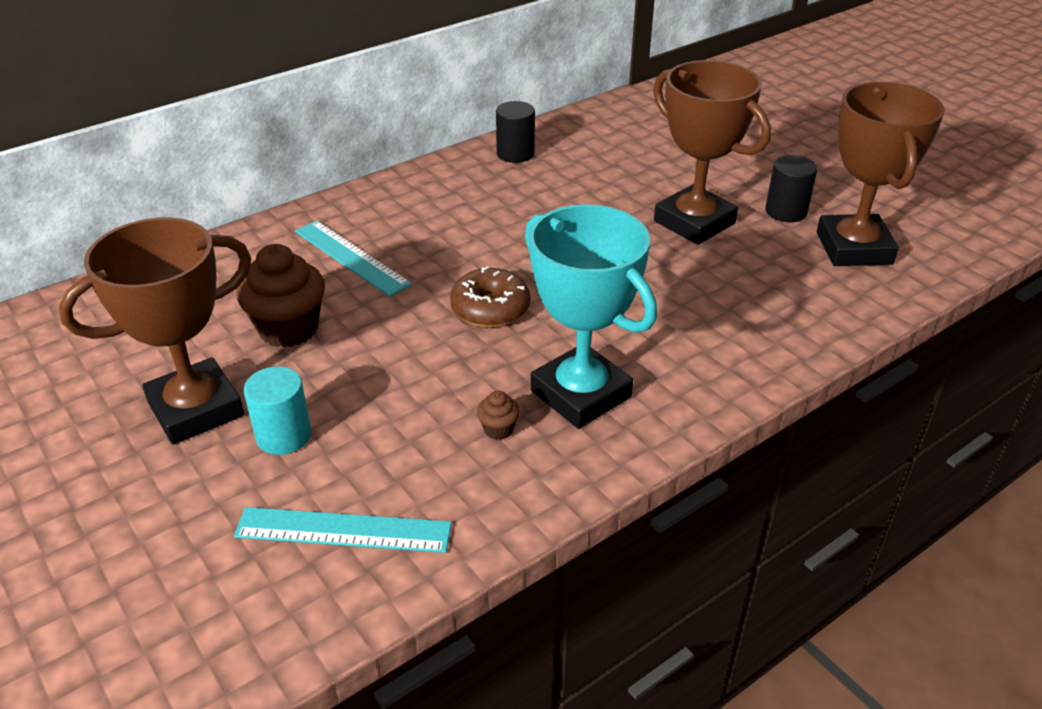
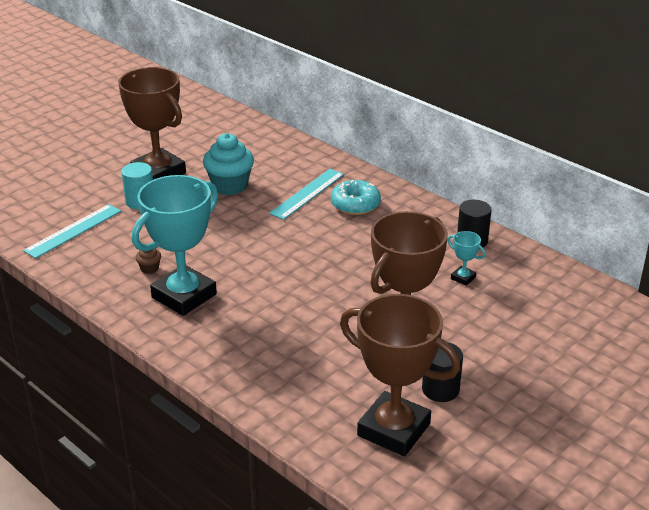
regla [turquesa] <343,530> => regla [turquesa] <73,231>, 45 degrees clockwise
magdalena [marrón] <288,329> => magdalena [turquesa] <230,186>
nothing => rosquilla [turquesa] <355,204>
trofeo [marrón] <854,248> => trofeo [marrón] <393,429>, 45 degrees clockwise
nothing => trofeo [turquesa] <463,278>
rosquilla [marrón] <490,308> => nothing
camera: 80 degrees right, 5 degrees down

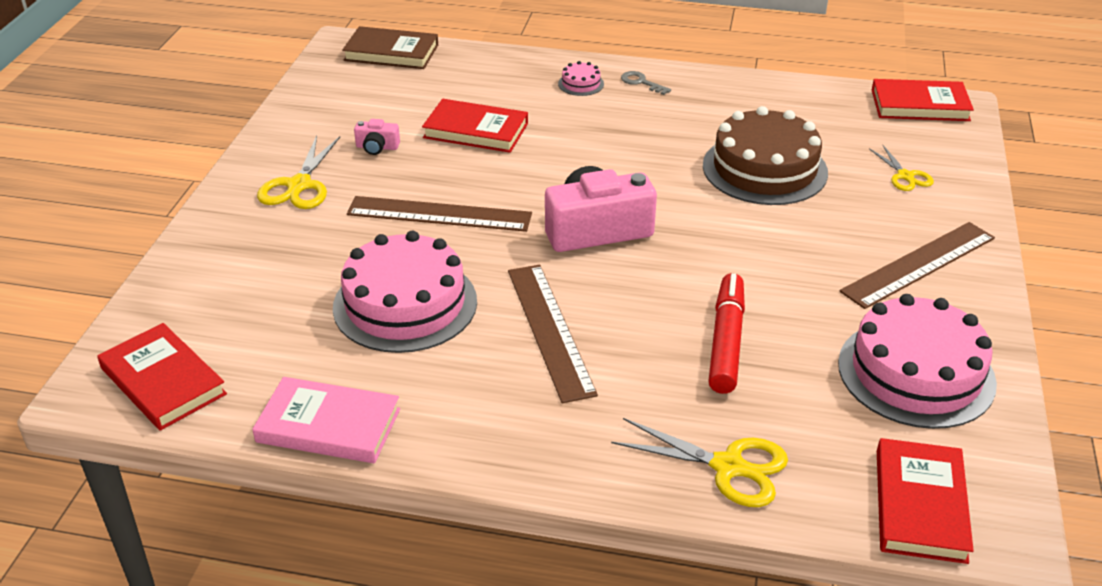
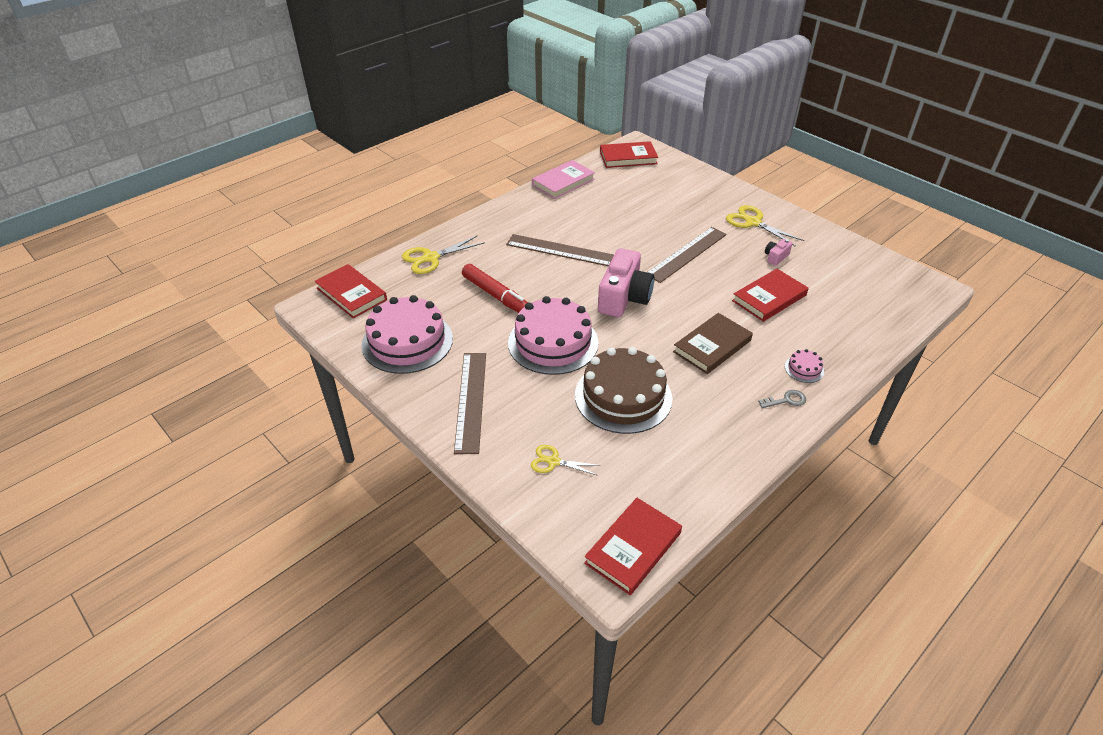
tarta [rosa] <405,304> => tarta [rosa] <553,342>, shifted
libro [marrón] <391,53> => libro [marrón] <712,346>, shifted
camera: 125 degrees right, 5 degrees up

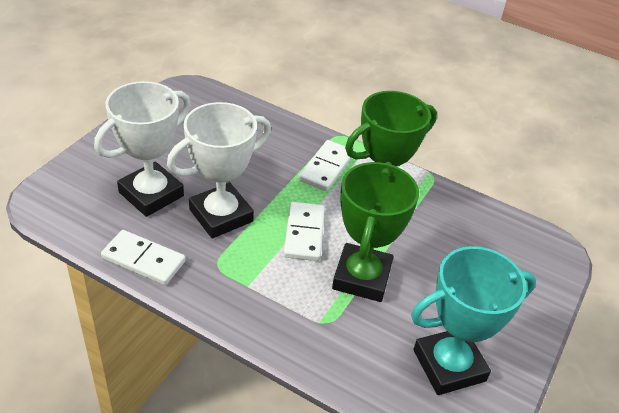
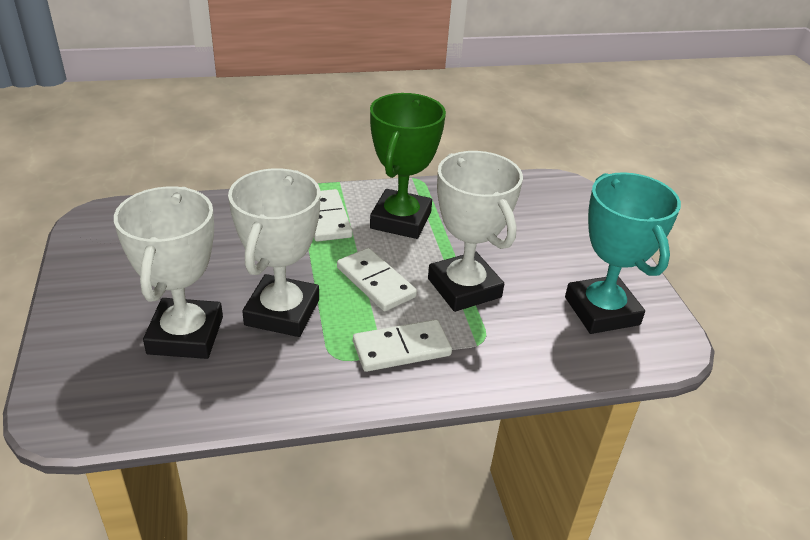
ficha de dominó [blanco] <143,260> => ficha de dominó [blanco] <401,349>, shifted
trofeo [verde] <362,277> => trofeo [blanco] <464,288>
trofeo [turquesa] <449,365> => trofeo [turquesa] <602,311>, 45 degrees counterclockwise
camera: 40 degrees left, 5 degrees down

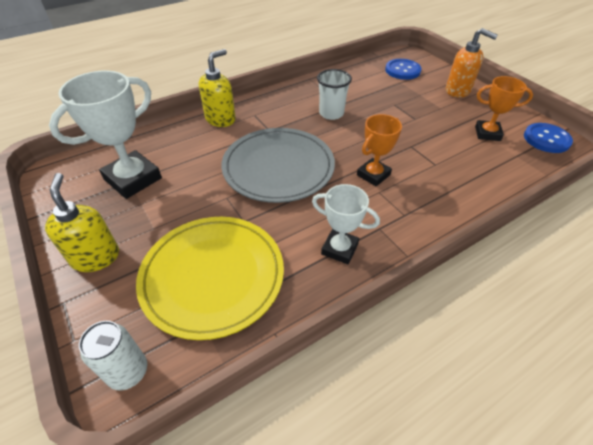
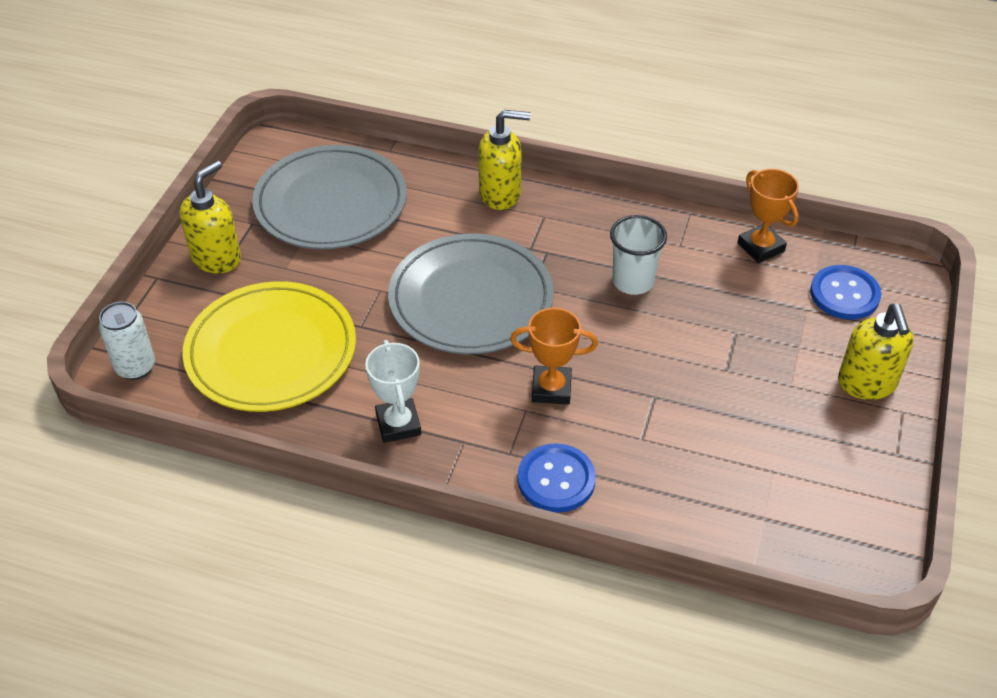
trofeo [blanco] <133,179> => plato [gris] <330,203>
botón [azul] <546,139> => botón [azul] <556,480>, shifted
trofeo [naranja] <487,133> => trofeo [naranja] <760,247>, shifted
dispensador de jabón [naranja] <458,91> => dispensador de jabón [amarillo] <867,383>
camera: 50 degrees right, 0 degrees up

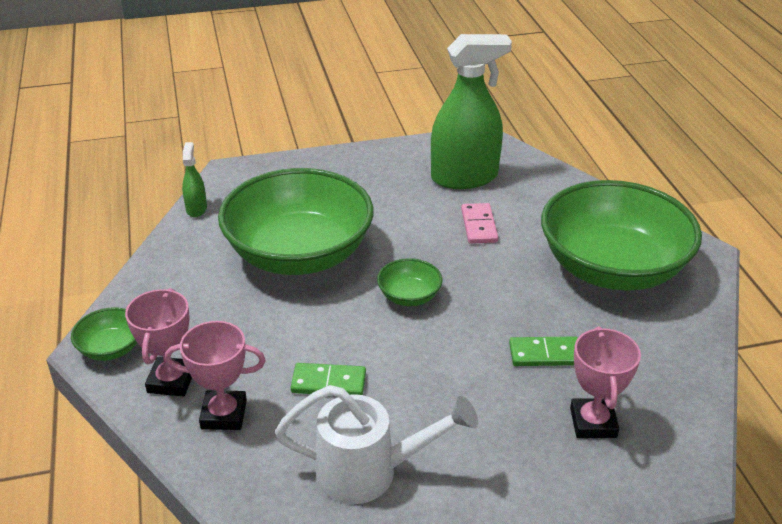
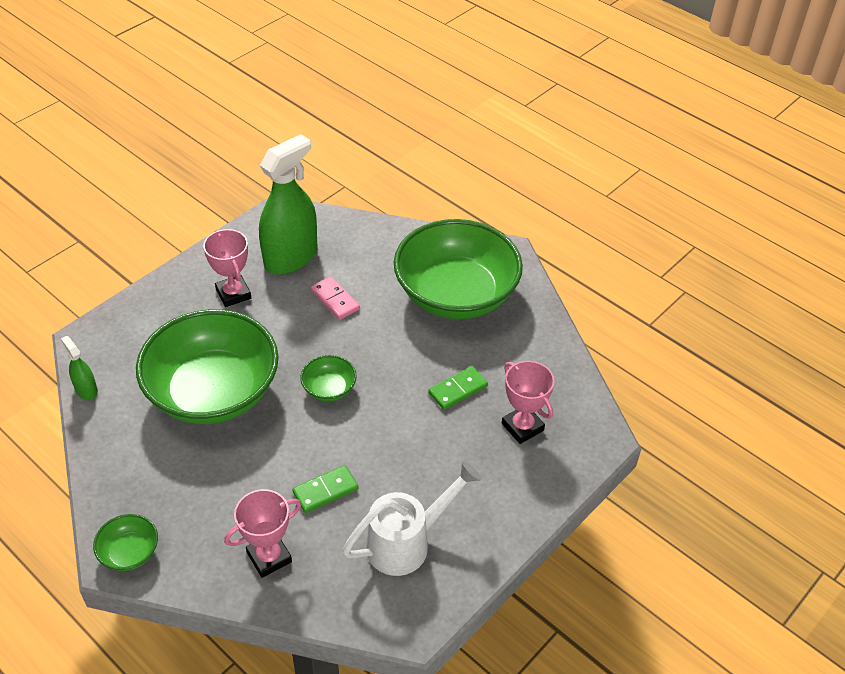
trofeo [rosa] <171,381> => trofeo [rosa] <233,294>, shifted
camera: 35 degrees left, 10 degrees up

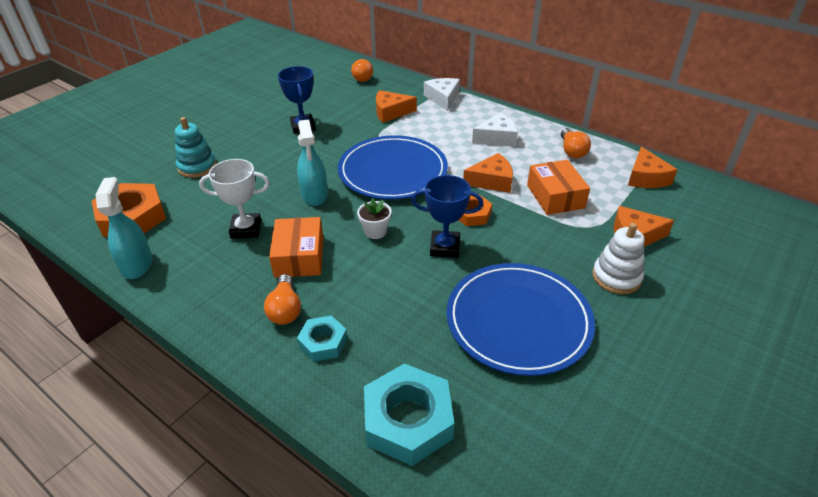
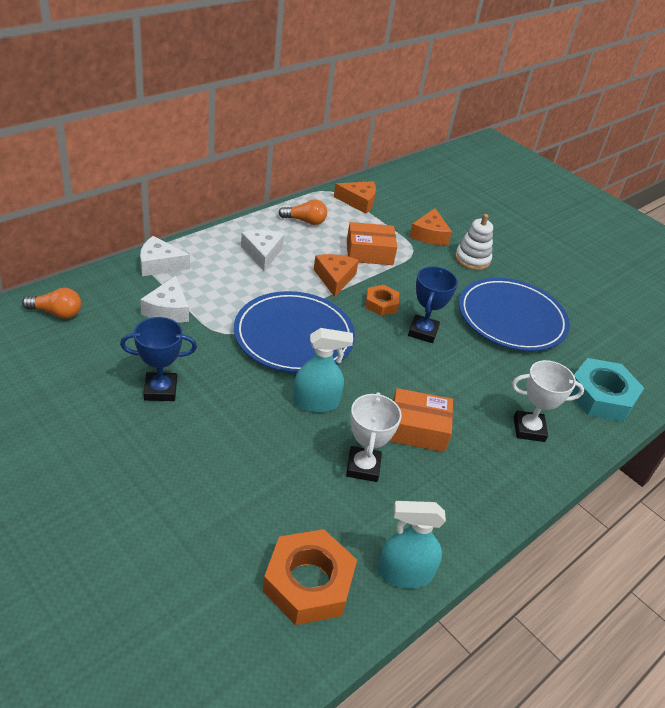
queso [naranja] <391,112> => queso [blanco] <168,309>
tuerca [turquesa] <323,342> => trofeo [blanco] <529,429>
juguete apilable [turquesa] <197,167> => nothing
bombilla [naranja] <285,309> => nothing
maceta [blanco] <375,231> => nothing
camera: 85 degrees left, 0 degrees up

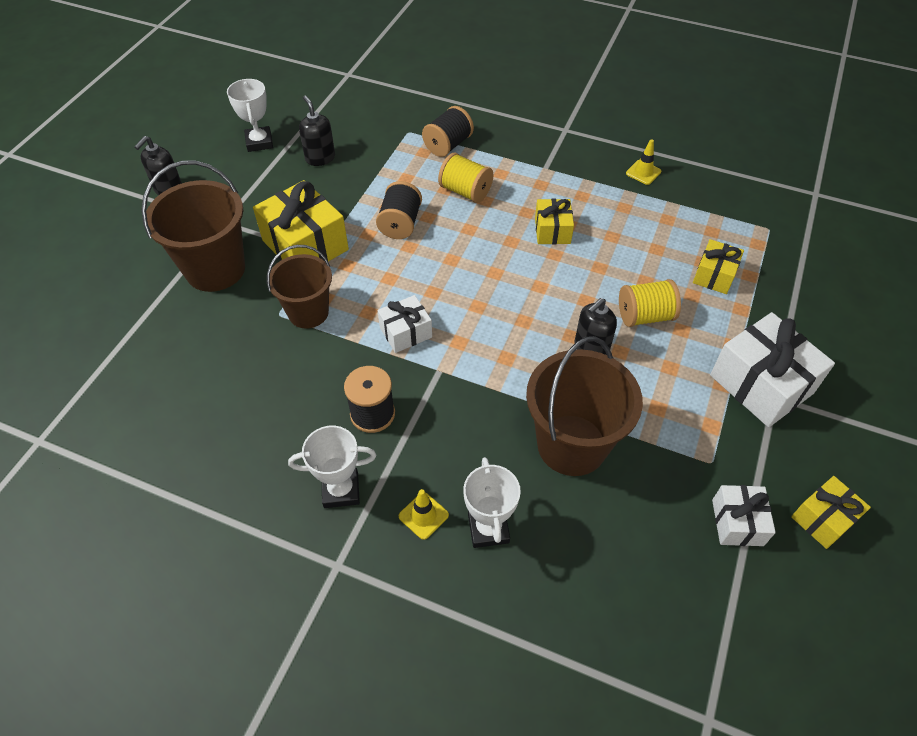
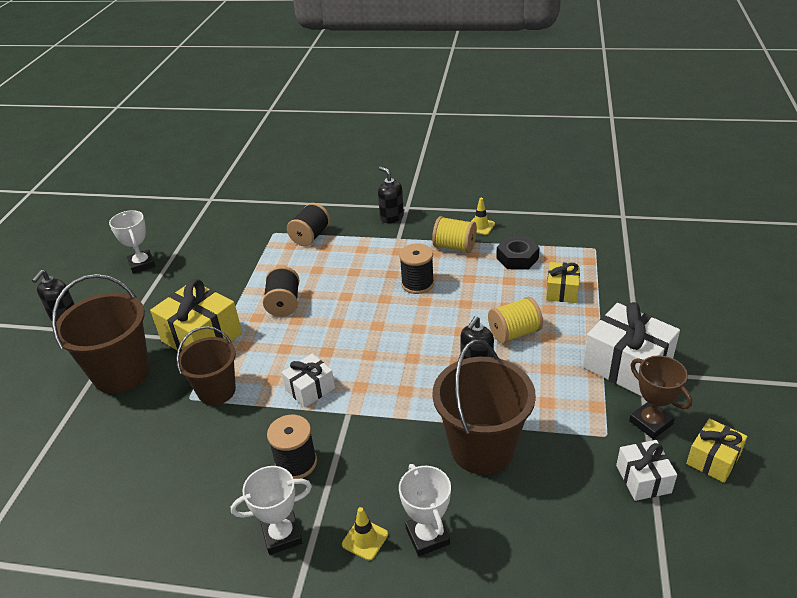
dispensador de jabón [negro] <320,158> => dispensador de jabón [negro] <391,217>, shifted
regalo [amarillo] <552,231> => carrete [negro] <417,284>
carrete [amarillo] <465,191> => carrete [amarillo] <454,247>, shifted
nothing => tuerca [negro] <517,258>
nothing => trofeo [marrón] <650,422>
camera: 10 degrees left, 15 degrees down

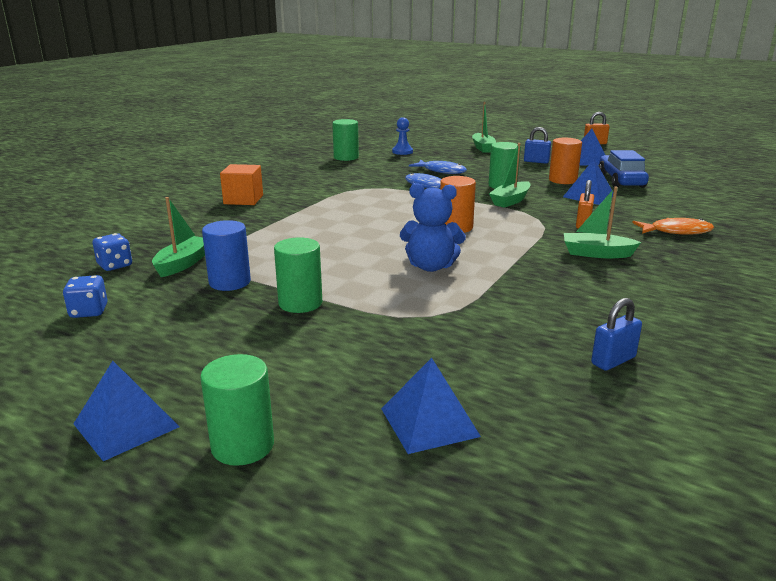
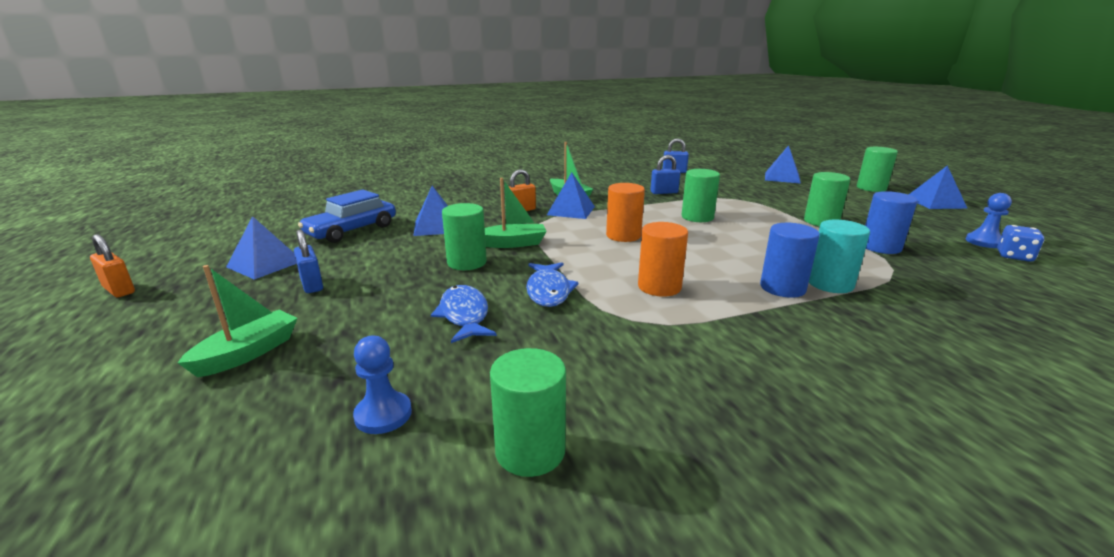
nothing => pirámide [azul] <571,210>
cilindro [naranja] <562,180> => cilindro [naranja] <659,287>, shifted
nothing => candado [azul] <664,192>
osito [azul] <431,266> => cilindro [verde] <697,217>
nothing => cilindro [azul] <782,288>
nothing => cilindro [turquesa] <830,284>
nothing => peón [azul] <984,242>
dado [azul] <115,265> => nothing
barco [verde] <183,264> => nothing
cubo [naranja] <243,199> => nothing
pez [naranja] <676,231> => nothing
camera: 140 degrees left, 0 degrees up

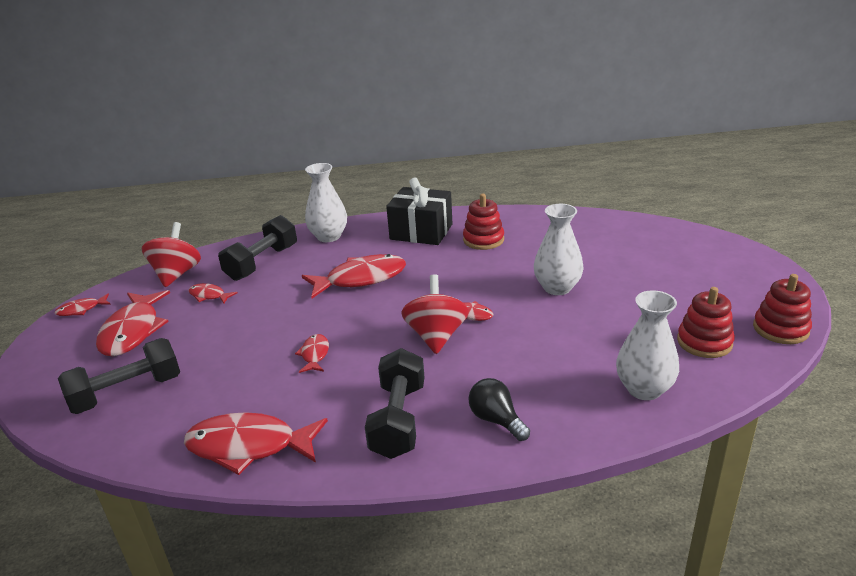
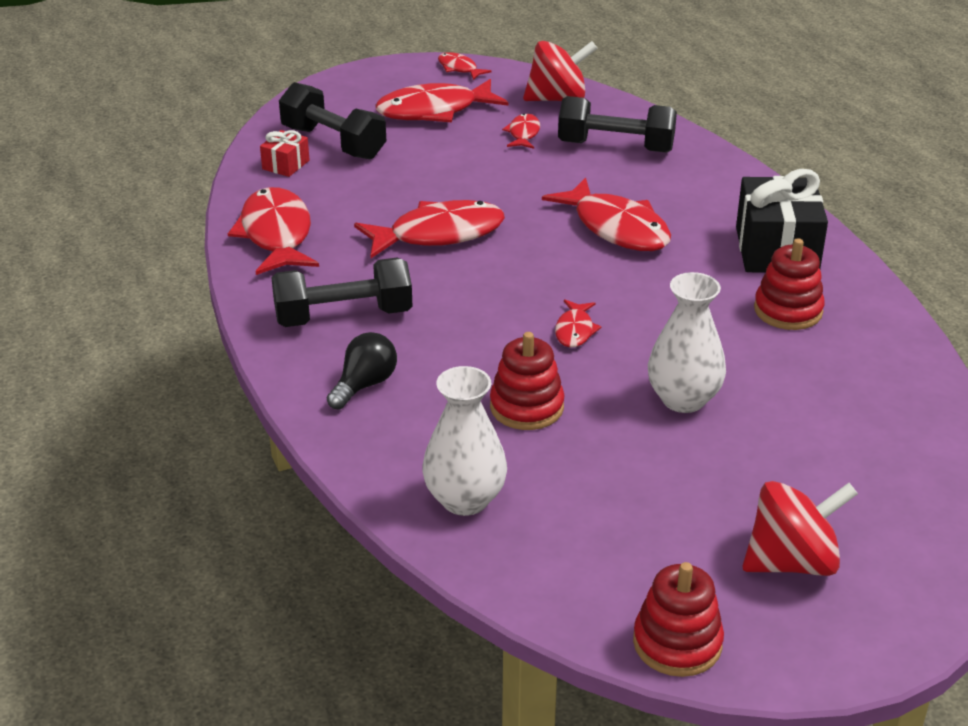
nothing => regalo [rojo] <286,165>
pez [rojo] <314,354> => pez [rojo] <438,234>, x2.03
juguete apilable [rojo] <704,342> => juguete apilable [rojo] <526,407>, shifted
peonza [rojo] <436,336> => peonza [rojo] <792,562>, shifted
florero [blanco] <329,236> => nothing
camera: 70 degrees right, 5 degrees up

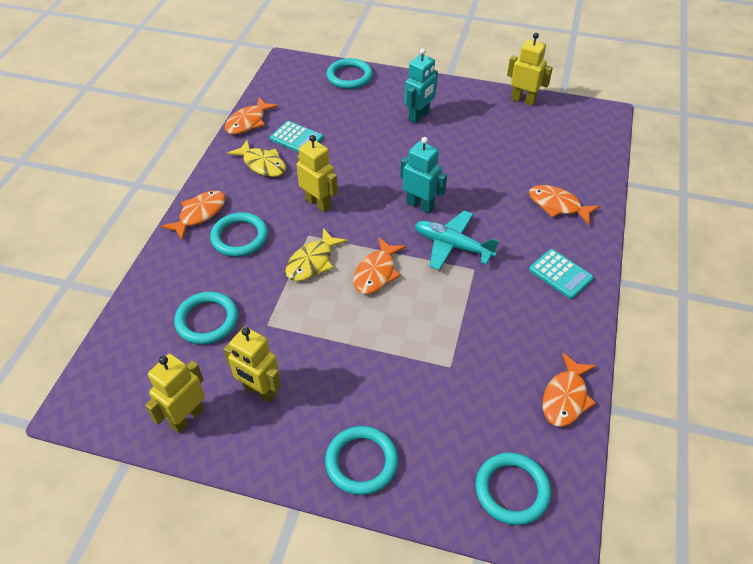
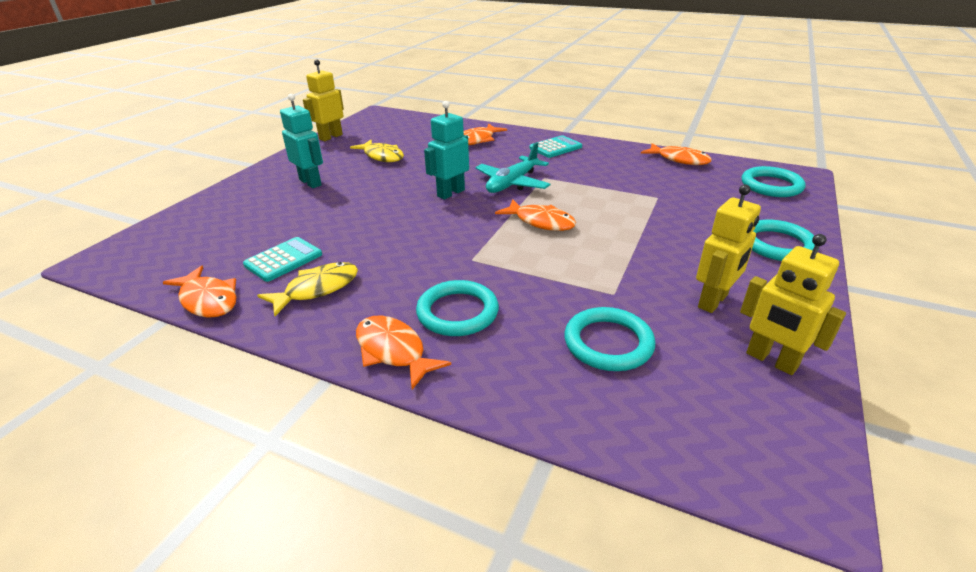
pez [amarillo] <312,262> => pez [amarillo] <382,156>, shifted
robot [amarillo] <318,203> => nothing
anillo [turquesa] <349,76> => nothing
camera: 80 degrees left, 15 degrees down

